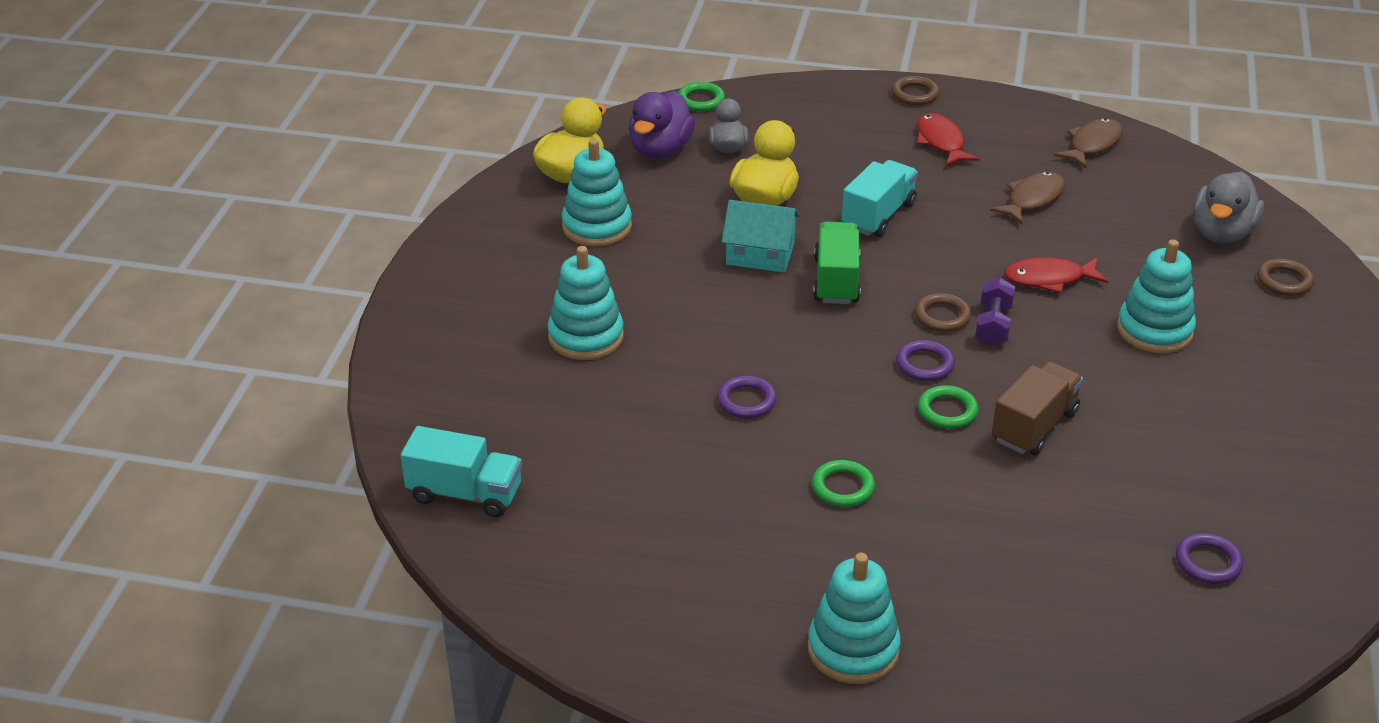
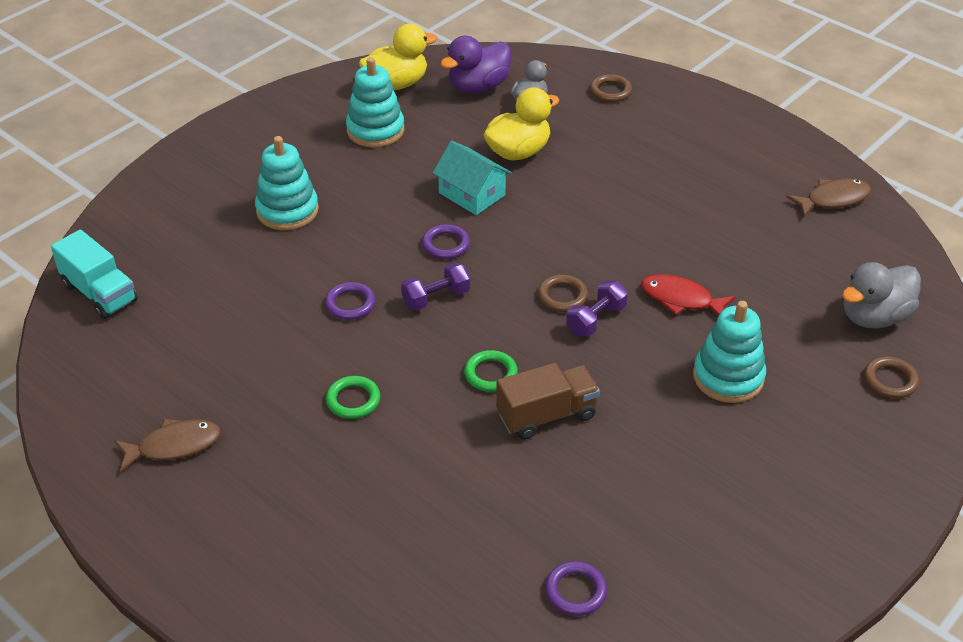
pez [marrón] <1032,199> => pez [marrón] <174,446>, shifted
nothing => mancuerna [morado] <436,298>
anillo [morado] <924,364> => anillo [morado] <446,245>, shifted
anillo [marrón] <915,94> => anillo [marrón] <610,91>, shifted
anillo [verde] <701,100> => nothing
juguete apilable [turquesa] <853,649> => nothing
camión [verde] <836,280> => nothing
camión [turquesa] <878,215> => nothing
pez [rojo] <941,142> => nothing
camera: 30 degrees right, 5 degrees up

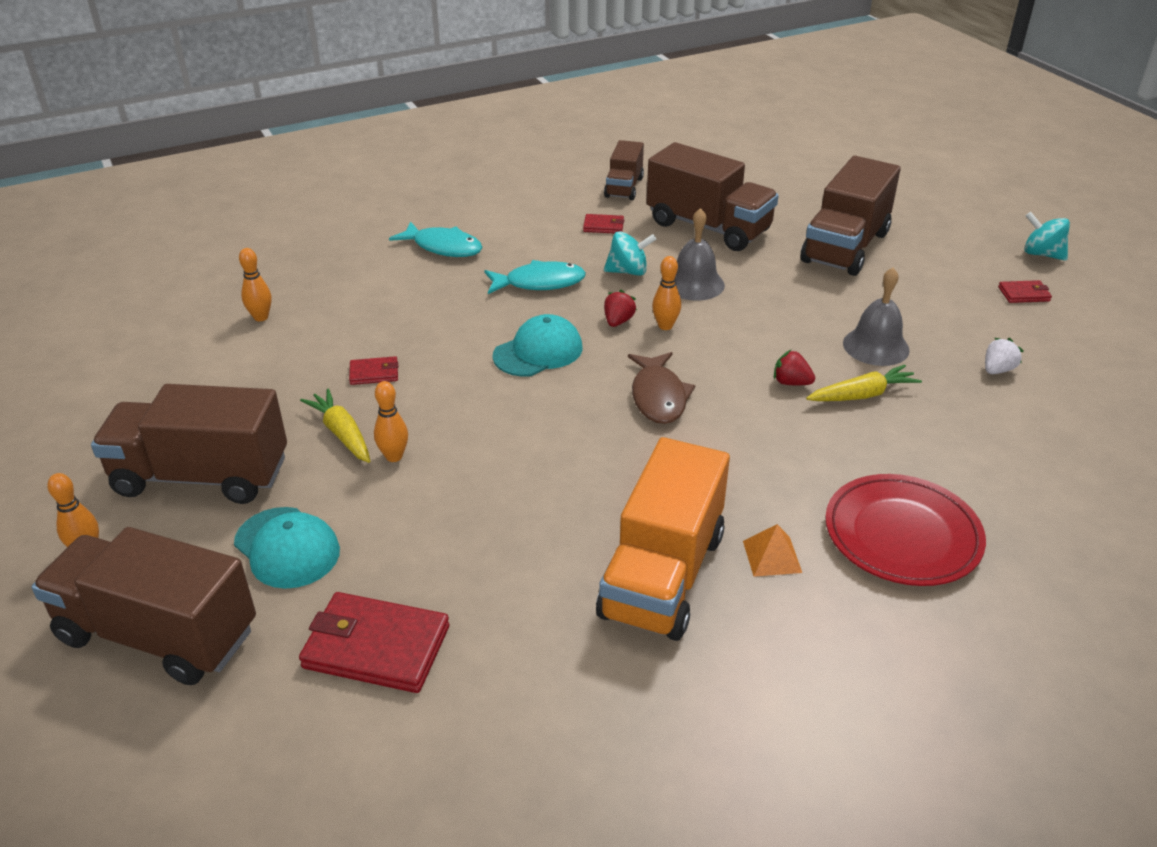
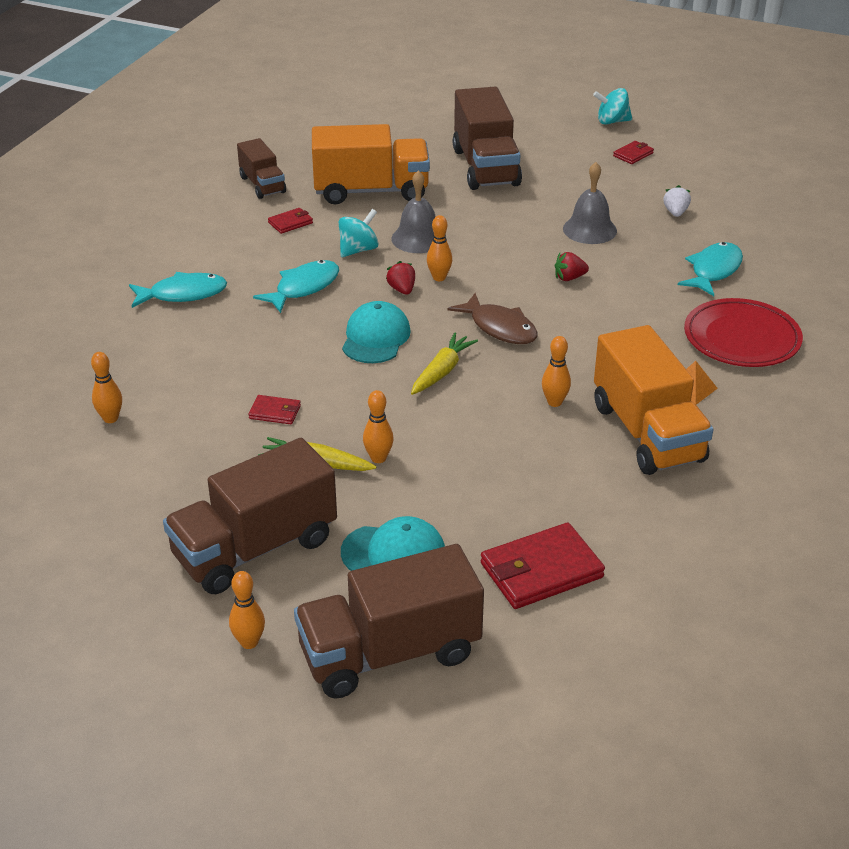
cartera [rojo] <374,373> => cartera [rojo] <275,412>, 60 degrees clockwise
camión [marrón] <708,227> => camión [naranja] <371,191>
zanahoria [amarillo] <862,395> => zanahoria [amarillo] <442,371>, shifted
nothing => bolo [naranja] <554,402>
nothing => pez [turquesa] <713,270>
camera: 40 degrees left, 0 degrees up

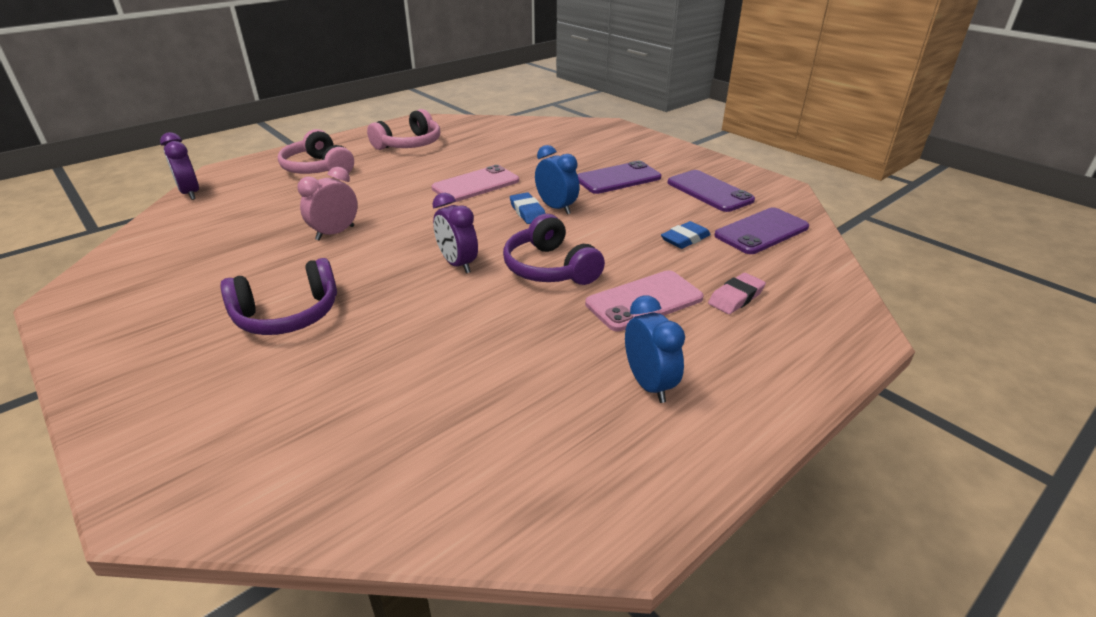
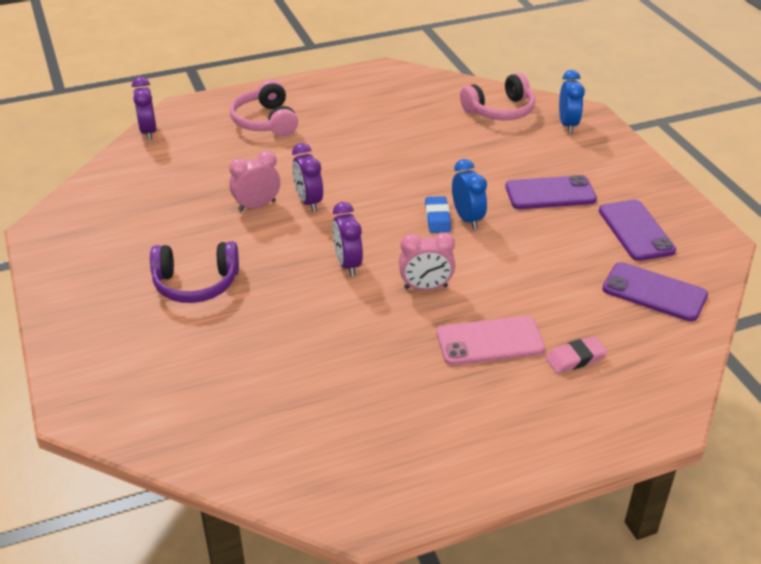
nothing => despertador [morado] <308,202>
auriculares [morado] <550,268> => despertador [rosa] <426,287>
auriculares [rosa] <409,144> => auriculares [rosa] <500,110>, shifted
despertador [azul] <649,384> => despertador [azul] <567,125>, shifted
móvil [morado] <761,231> => móvil [morado] <654,292>, 45 degrees clockwise
móvil [rosa] <476,184> => nothing
goma de borrar [azul] <685,239> => nothing
camera: 20 degrees right, 5 degrees up

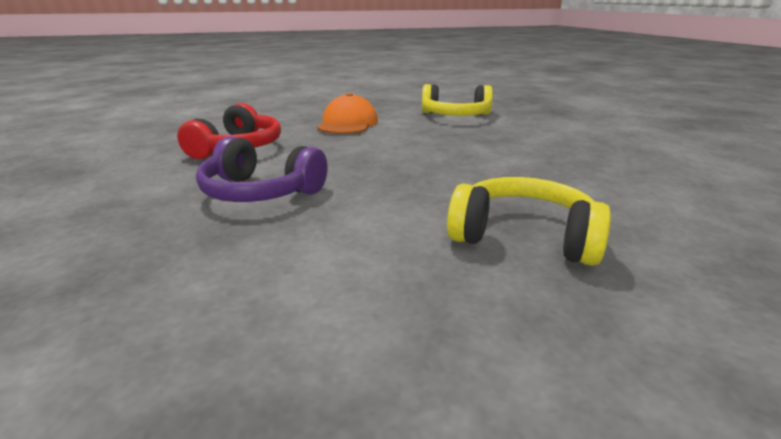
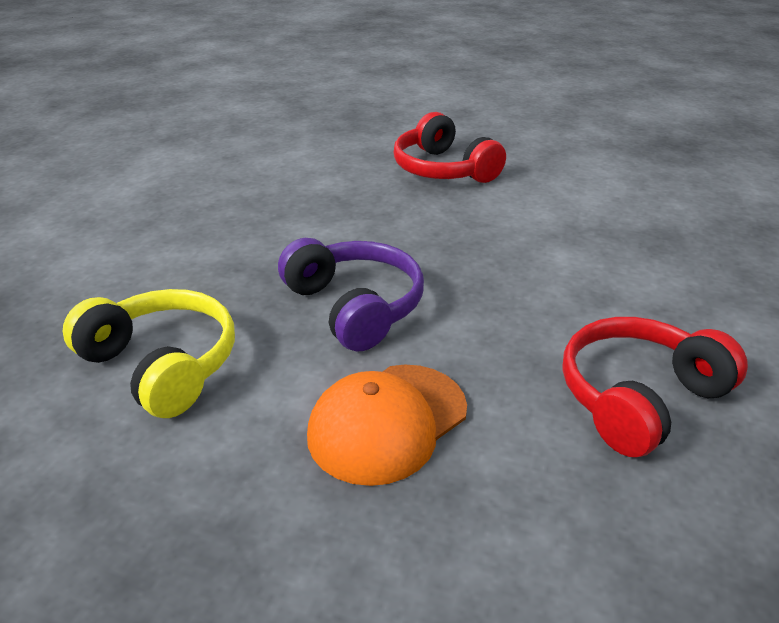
auriculares [morado] <260,192> => auriculares [morado] <355,306>, shifted
auriculares [amarillo] <523,237> => auriculares [rojo] <443,169>
camera: 145 degrees left, 10 degrees up

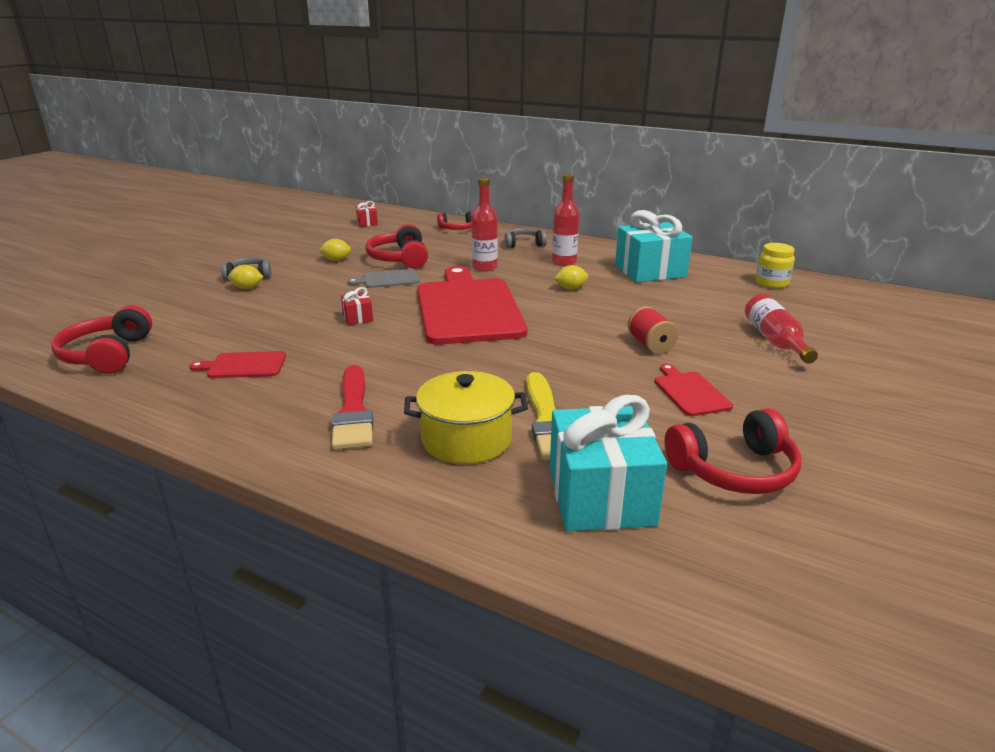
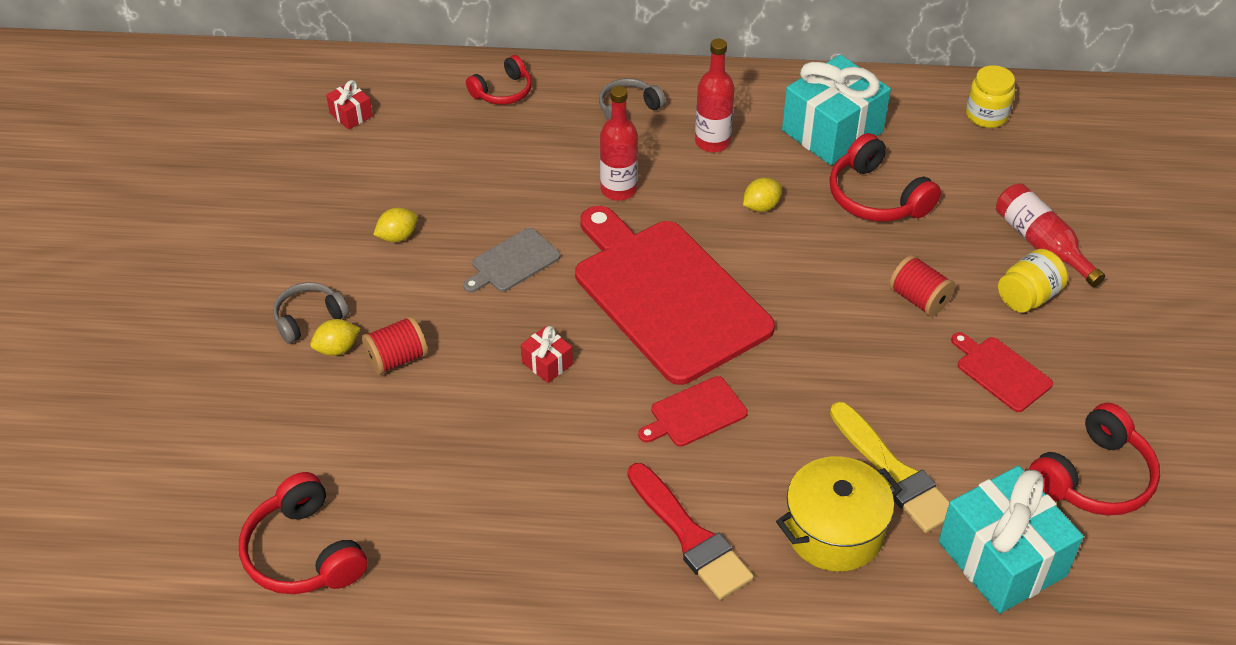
nothing => carrete [rojo] <397,359>
tabla de cortar [rojo] <244,365> => tabla de cortar [rojo] <695,413>, shifted
auriculares [rojo] <400,259> => auriculares [rojo] <876,197>, shifted
nothing => tarro [amarillo] <1028,297>
camera: 25 degrees left, 20 degrees up

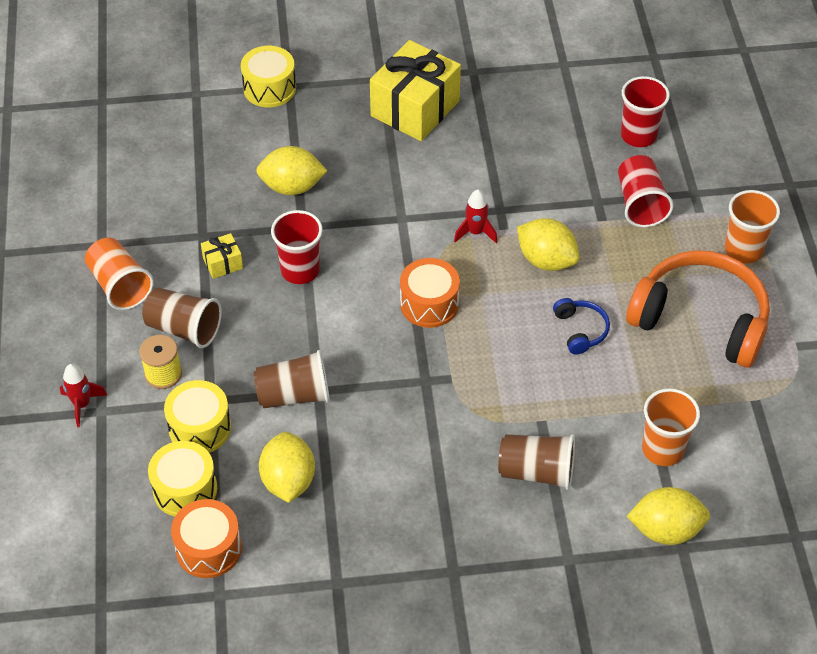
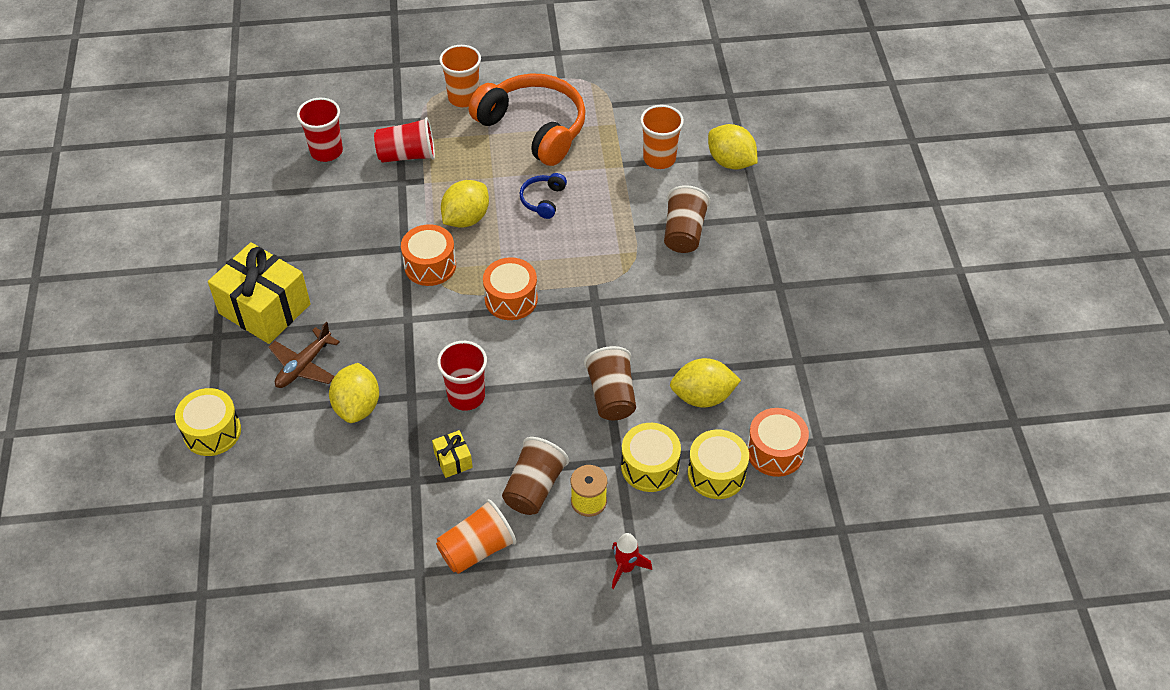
nothing => avión [marrón] <304,366>
cohete [rojo] <475,232> => tambor [naranja] <430,265>
auriculares [naranja] <700,319> => auriculares [naranja] <534,128>, 105 degrees clockwise
auriculares [azul] <580,330> => auriculares [azul] <543,200>, 60 degrees counterclockwise
limón [amarillo] <665,530> => limón [amarillo] <730,162>, 45 degrees counterclockwise
camera: 90 degrees left, 0 degrees up

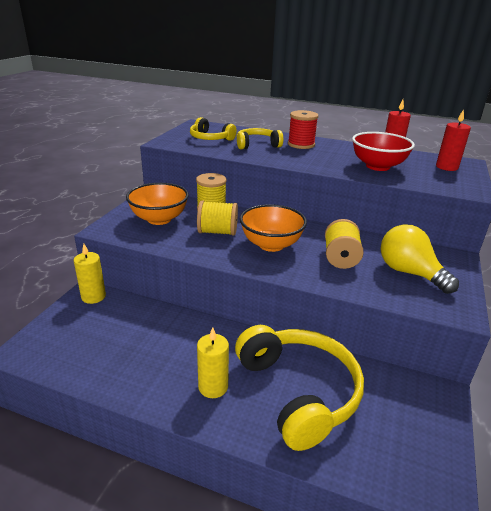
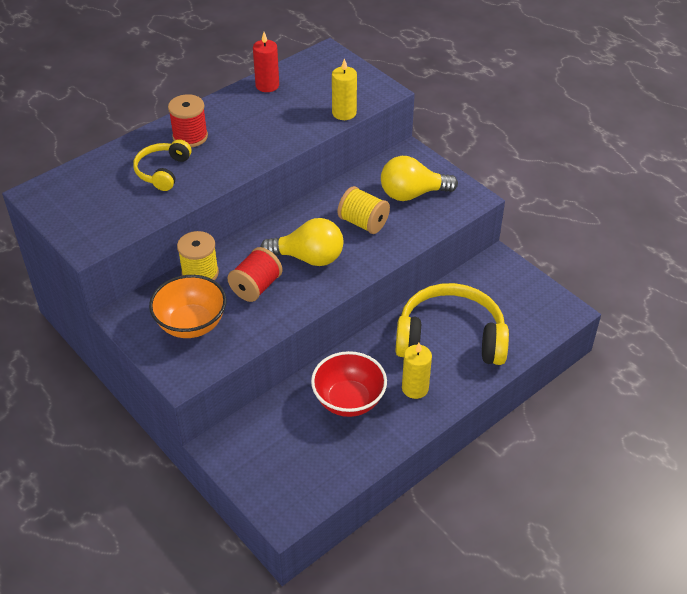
carrete [amarillo] <217,232> => carrete [rojo] <256,287>
cuenco [naranja] <271,244> => bombilla [amarillo] <309,258>
cuenco [rojo] <377,166> => cuenco [rojo] <349,400>, shifted
vela [amarillo] <93,296> => vela [amarillo] <344,113>, shifted
auriculares [amarillo] <210,138> => nothing
vela [rojo] <447,167> => nothing
camera: 60 degrees left, 15 degrees up

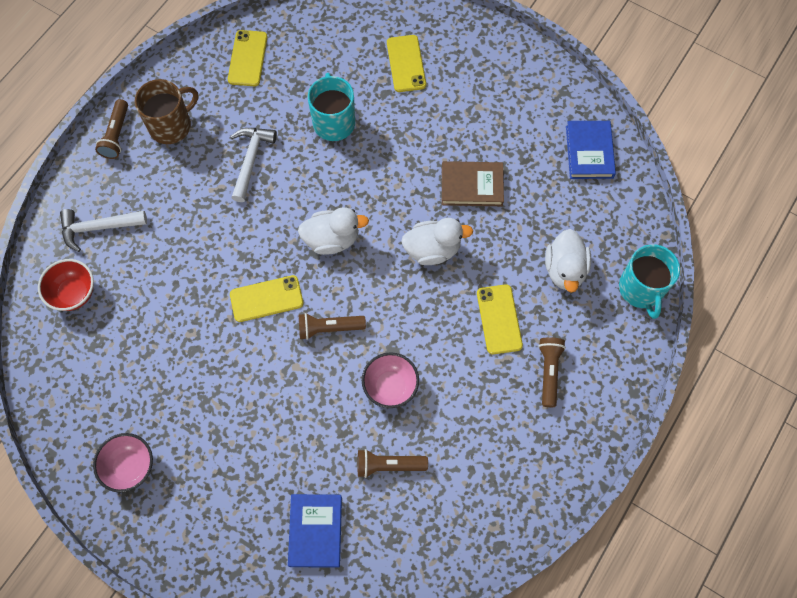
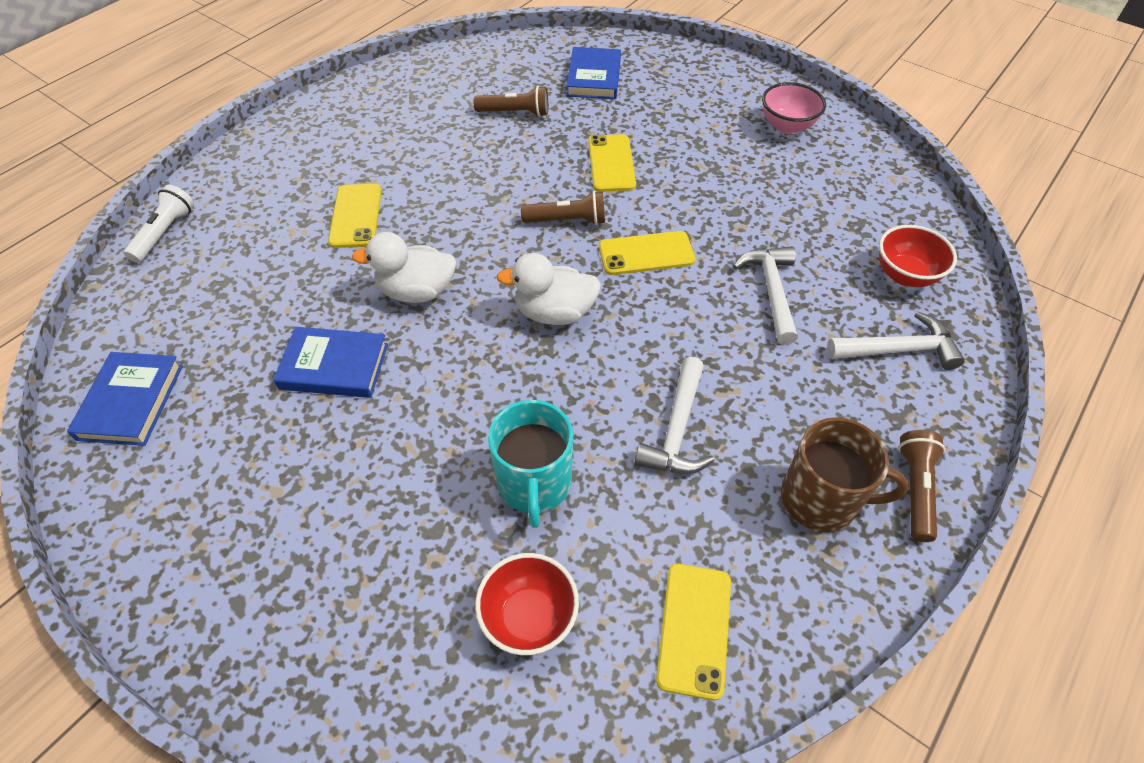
taza [turquesa] <641,289> => lámpara de mano [blanco] <165,233>
libro [marrón] <472,186> => libro [azul] <334,366>
nothing => cuenco [rojo] <529,617>
móvil [amarillo] <406,63> => móvil [amarillo] <611,163>, shifted
nothing => martillo [blanco] <771,291>
taza [marrón] <171,125> => taza [marrón] <821,499>, 135 degrees counterclockwise
cuenco [rosa] <390,387> => nothing
lámpara de mano [marrón] <549,372> => nothing
pato [blanco] <565,270> => nothing
camera: 175 degrees left, 15 degrees down

